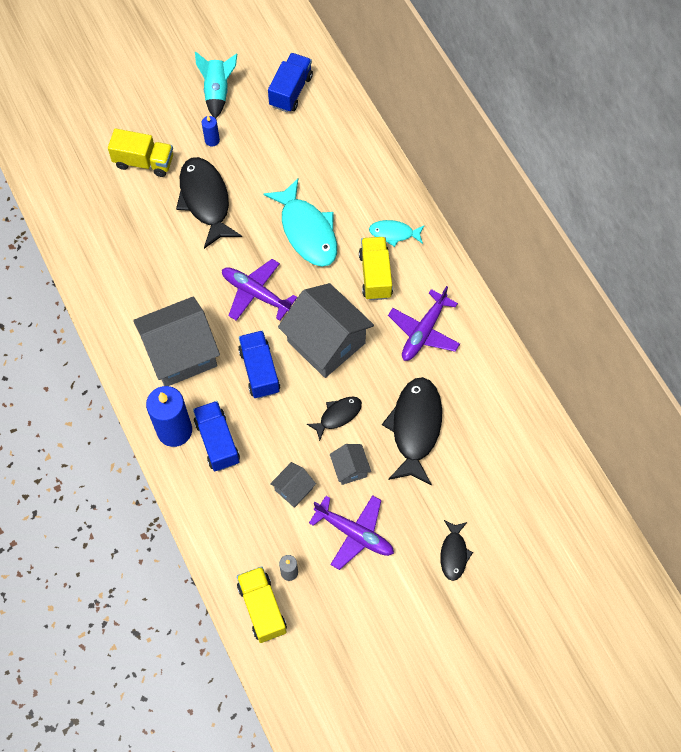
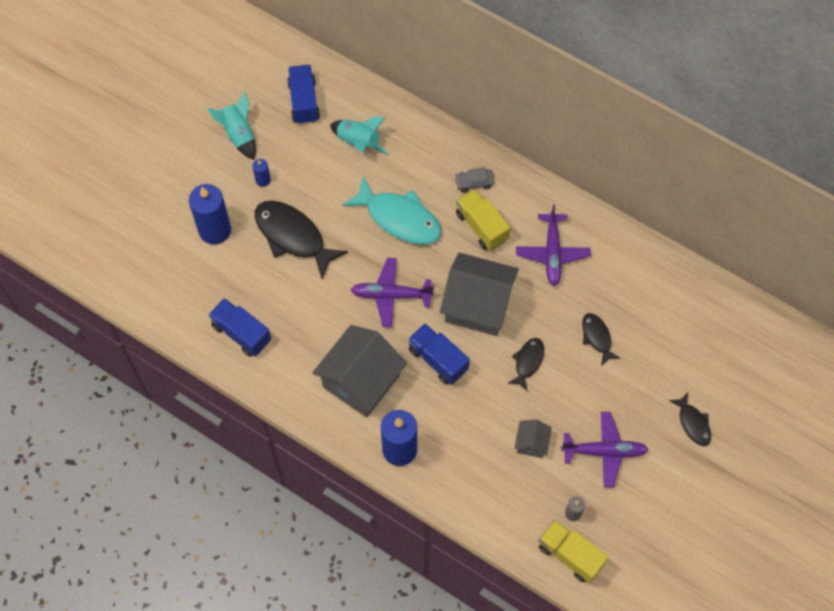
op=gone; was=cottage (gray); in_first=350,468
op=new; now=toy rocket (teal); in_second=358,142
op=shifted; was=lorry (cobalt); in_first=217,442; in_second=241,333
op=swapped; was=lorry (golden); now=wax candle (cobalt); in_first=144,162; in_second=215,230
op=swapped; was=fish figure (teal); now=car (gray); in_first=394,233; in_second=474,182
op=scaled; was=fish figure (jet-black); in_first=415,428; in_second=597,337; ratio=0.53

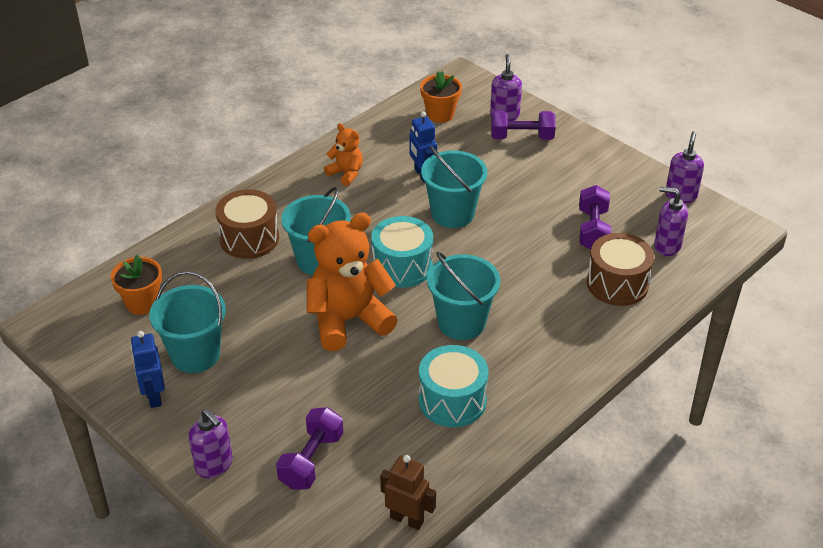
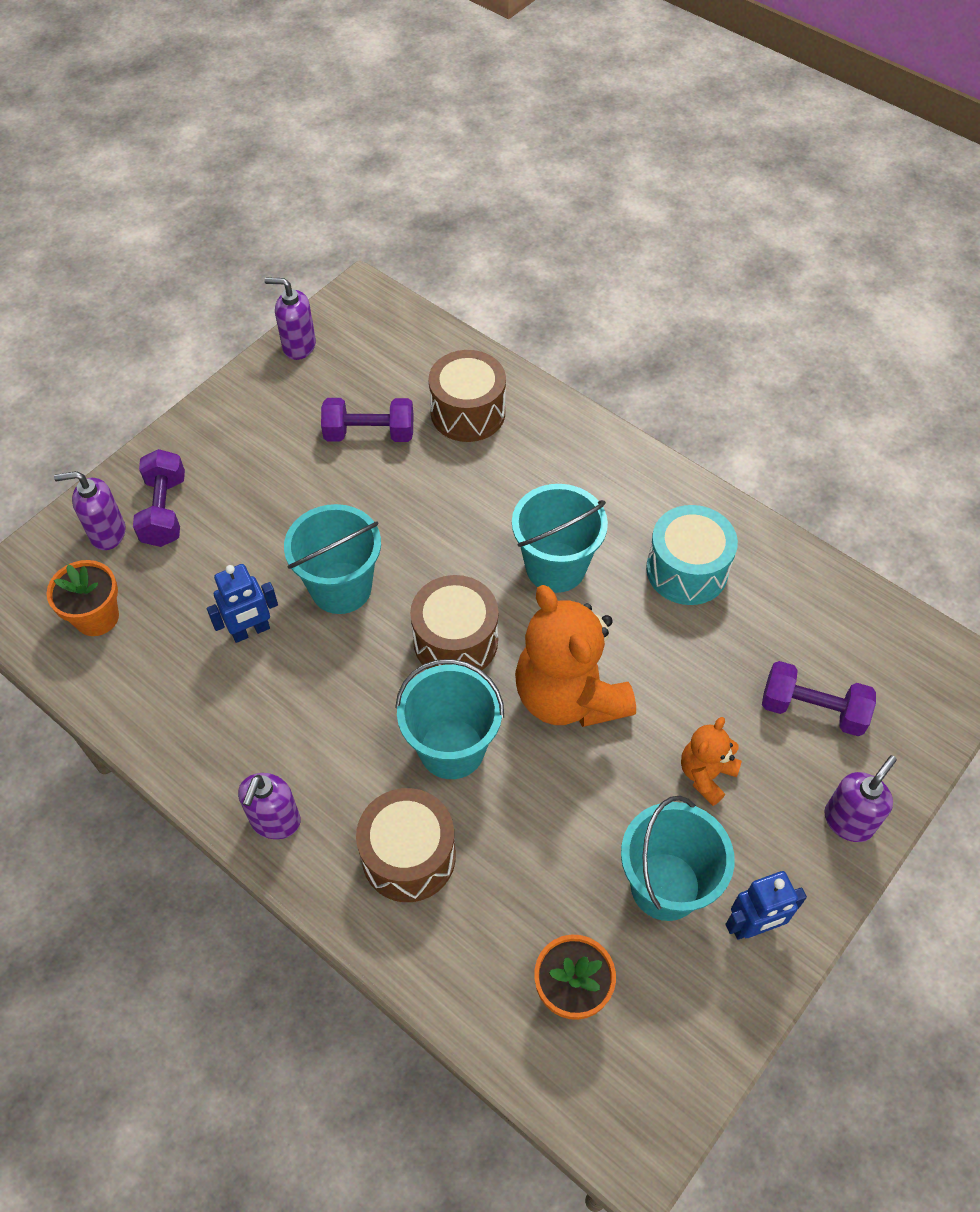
op=gone; was=robot figure (dark brown); in_first=407,519
op=shifted; was=teddy bear (bright orange); in_first=346,173; in_second=706,774
op=shifted; was=soap pump (royal purple); in_first=667,246; in_second=275,821
op=repainted; was=toy drum (teal); now=toy drum (dark brown); in_first=402,266; in_second=455,641

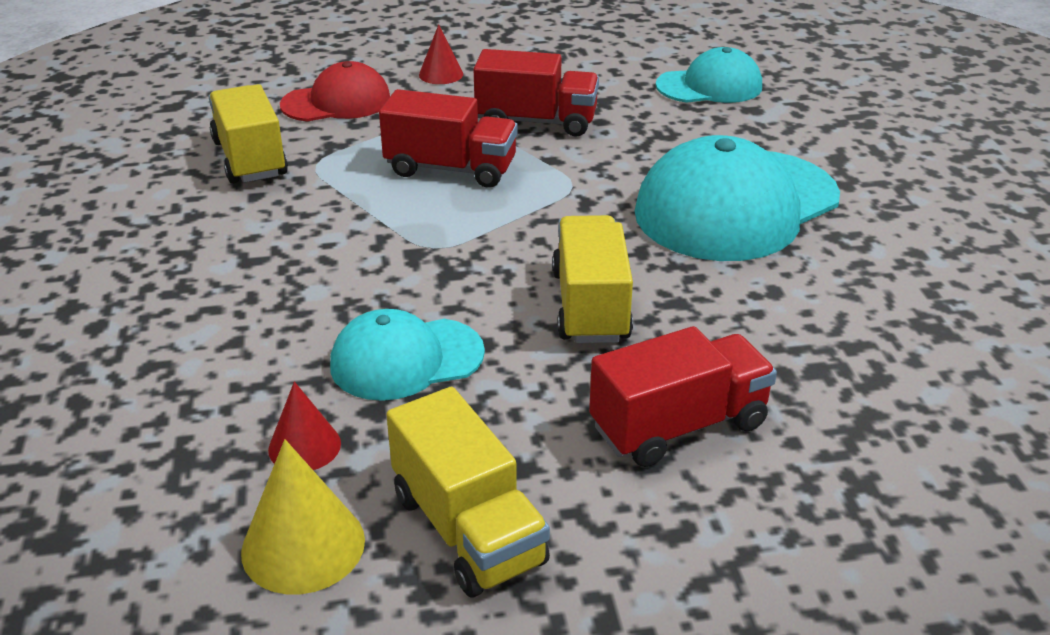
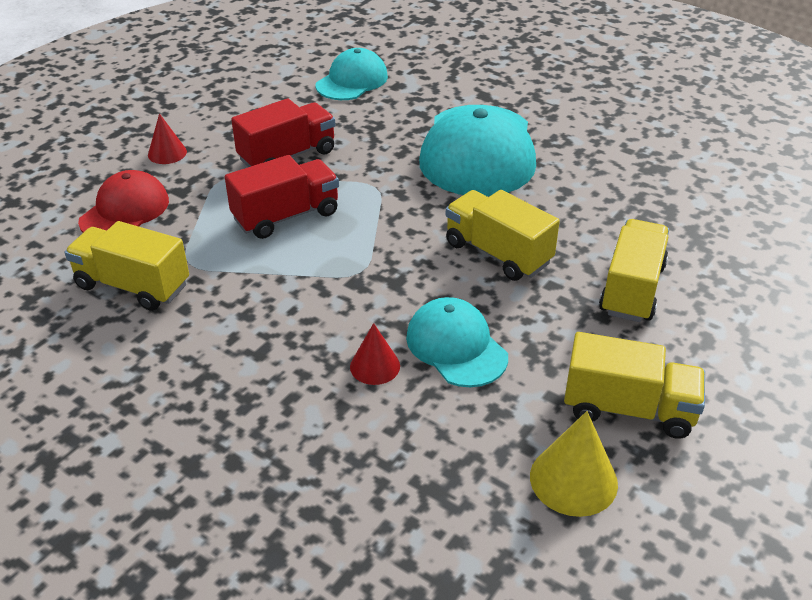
op=shifted; was=solid cone (red); in_first=304,446; in_second=375,366
op=repainted; was=lorry (red); now=lorry (golden); in_first=678,426; in_second=632,289
op=rotated; was=peaked cap (teal); in_first=406,359; in_second=456,346; clockwise=120

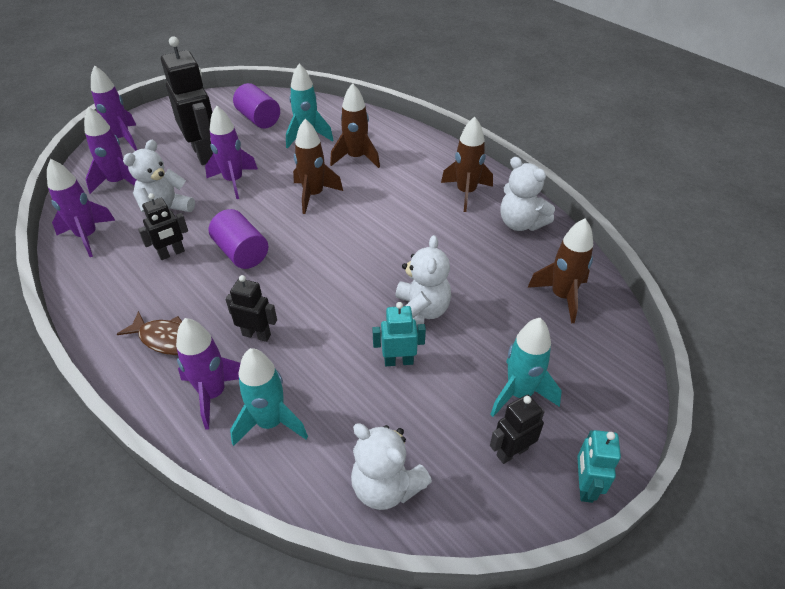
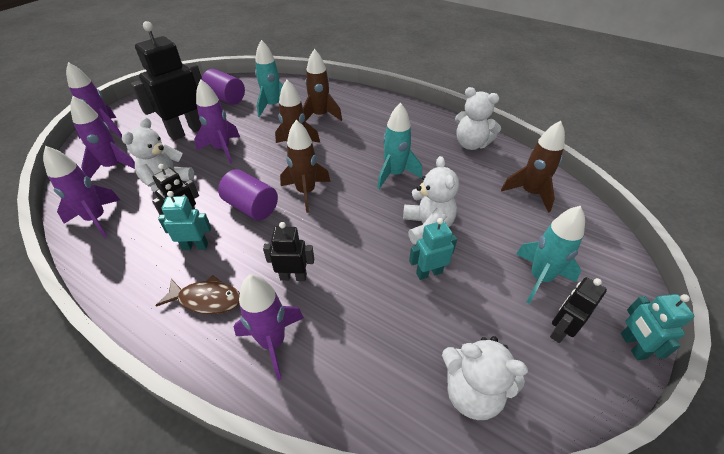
op=new; now=robot figure (teal); in_second=195,246
op=shifted; was=toy rocket (teal); in_first=270,422; in_second=394,174
op=shifted; was=toy rocket (dark brown); in_first=466,193; in_second=306,192
op=rotated; was=robot figure (jet-black); in_first=204,153; in_second=187,131; clockwise=-90

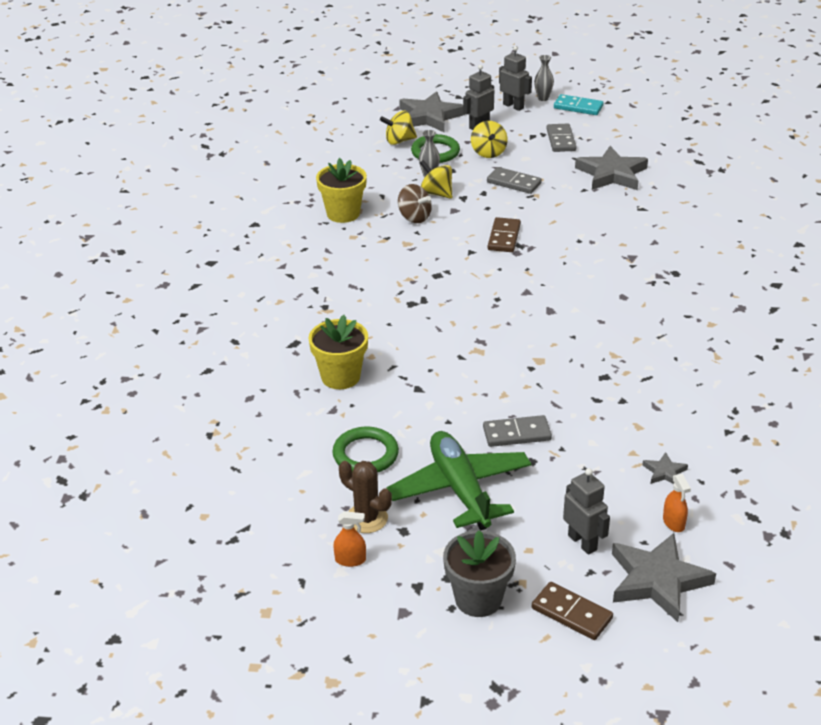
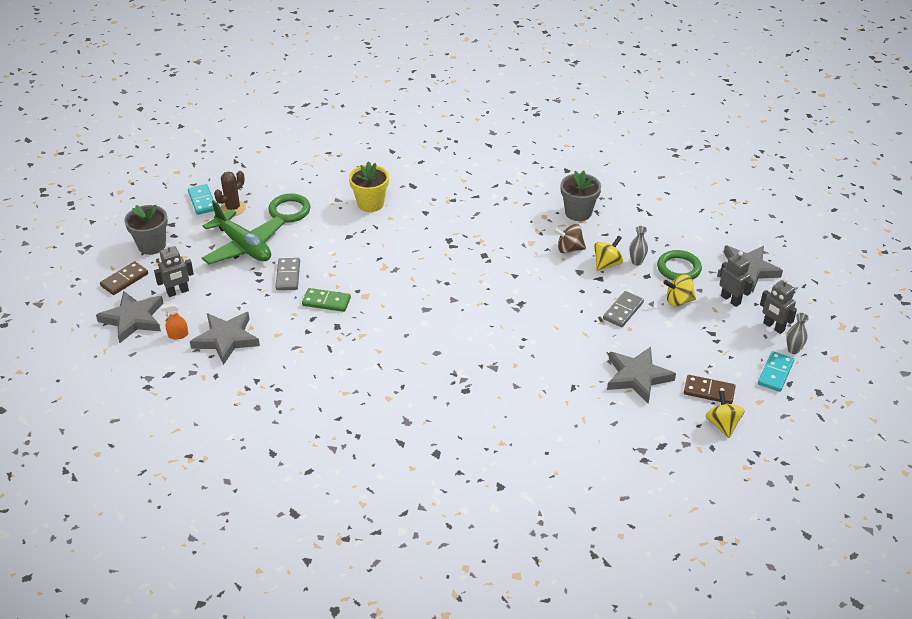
op=gone; was=domino tile (gray); in_first=561,140
op=new; now=domino tile (green); in_second=326,302
op=shifted; was=spinning top (golden); in_first=399,141; in_second=722,424
op=shifted; was=domino tile (dark brown); in_first=504,237; in_second=709,391
op=swapped; was=spray bottle (bright orange); now=domino tile (teal); in_first=350,560; in_second=202,201
op=repainted; was=flower pot (golden); now=flower pot (gray); in_first=343,213; in_second=578,212
op=rotated; was=aeroplane (green); in_first=460,489; in_second=244,246; clockwise=60
op=rotated; was=spinning top (dark brown); in_first=414,217; in_second=569,249; clockwise=45
op=rotated; was=robot figure (gray); in_first=513,106; in_second=773,327; clockwise=90
op=scaled; was=star shape (gray); in_first=664,472; in_second=226,339; ratio=2.18

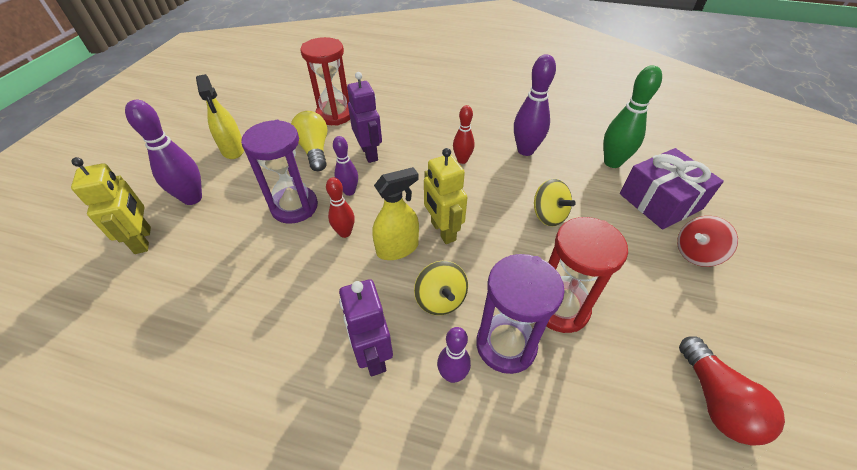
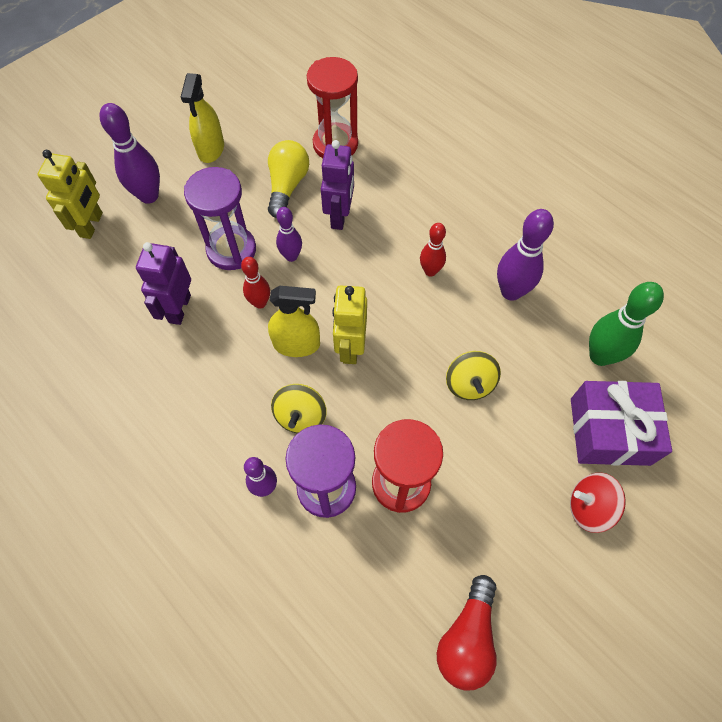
op=shifted; was=robot figure (royal purple); in_first=372,355; in_second=179,308

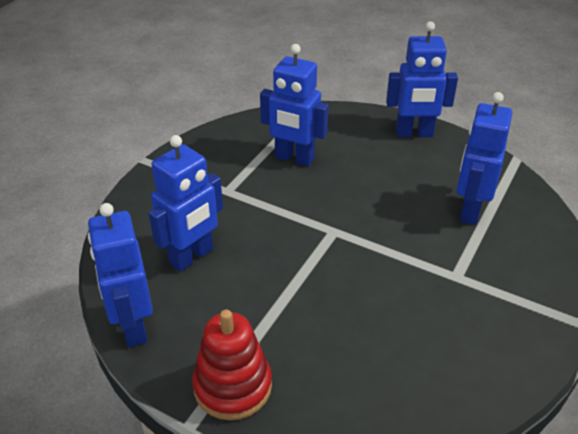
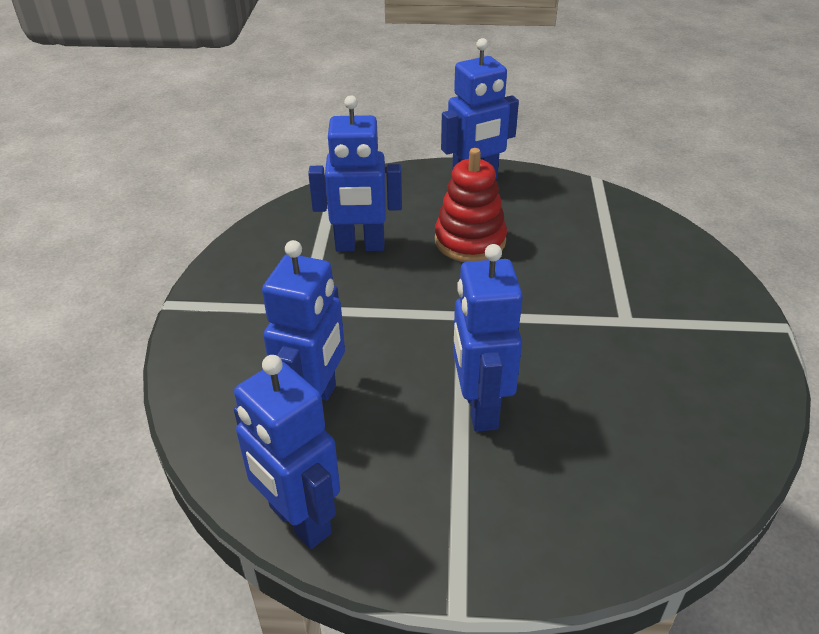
op=shifted; was=ring stacker (red); in_first=232,386; in_second=470,241
op=shifted; was=robot figure (cobalt); in_first=470,210; in_second=479,408

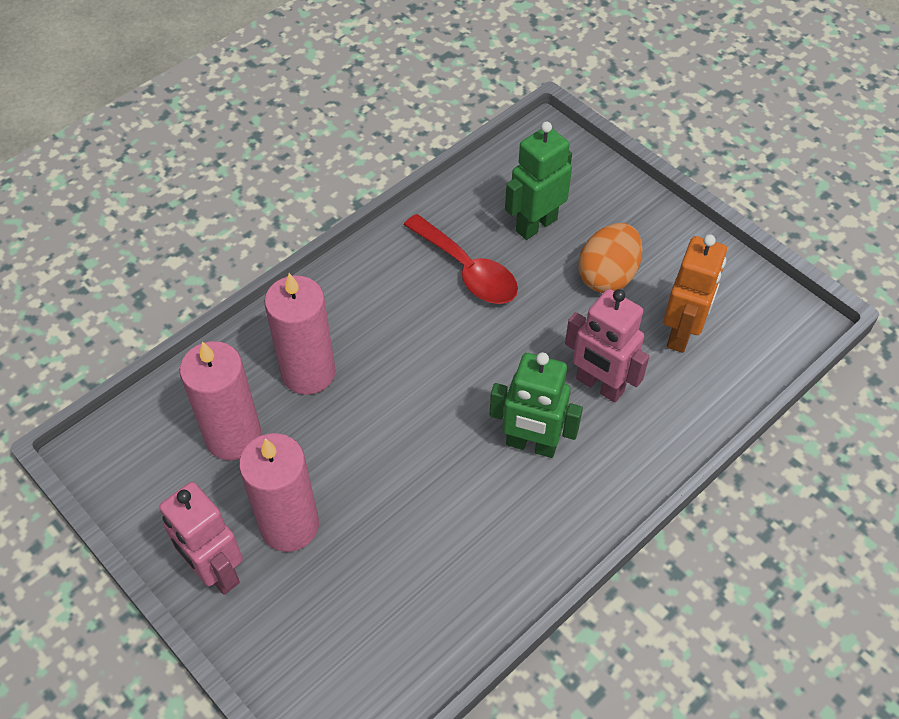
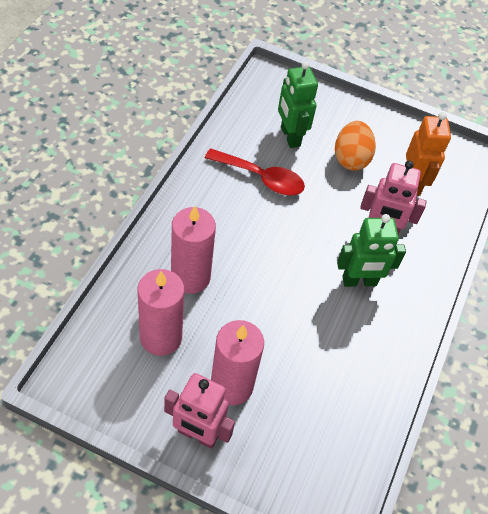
op=rotated; was=robot figure (green); in_first=536,225; in_second=290,136; clockwise=-45

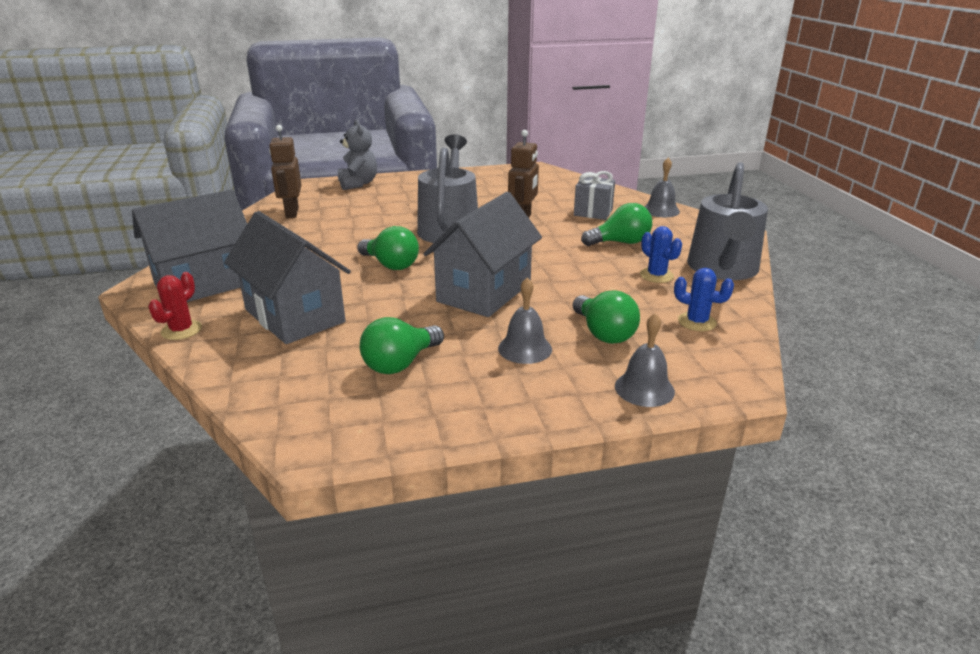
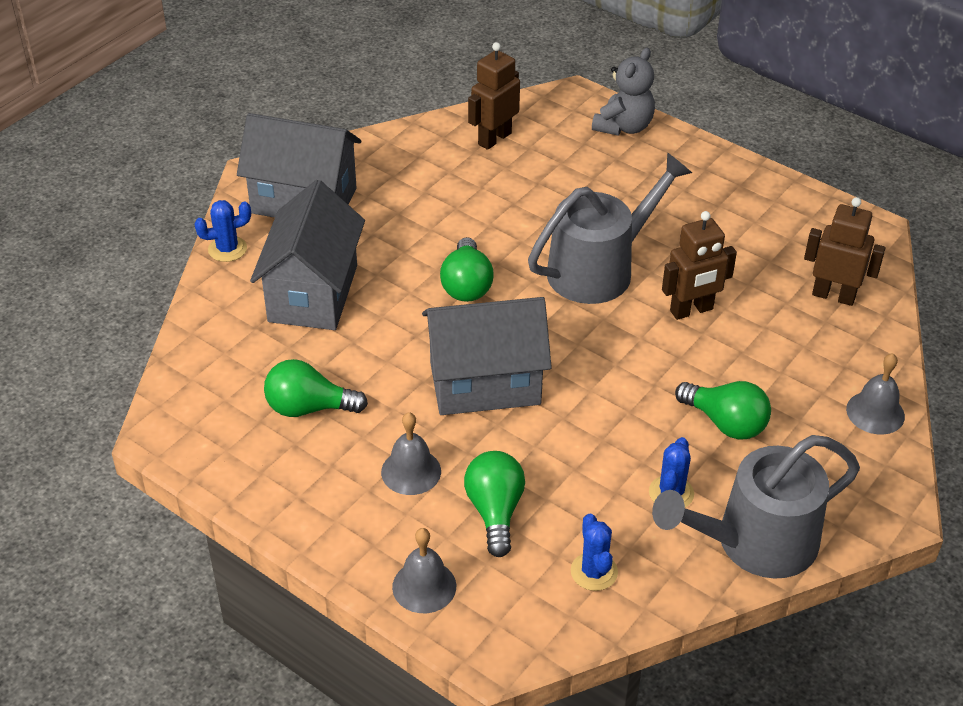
op=gone; was=wrapped gift (gray); in_first=593,212
op=new; now=robot figure (dark brown); in_second=833,296
op=repainted; was=saguaro cactus (red); now=saguaro cactus (cobalt); in_first=181,330; in_second=227,249
op=rotated; was=light bulb (green); in_first=603,333; in_second=495,511; clockwise=150

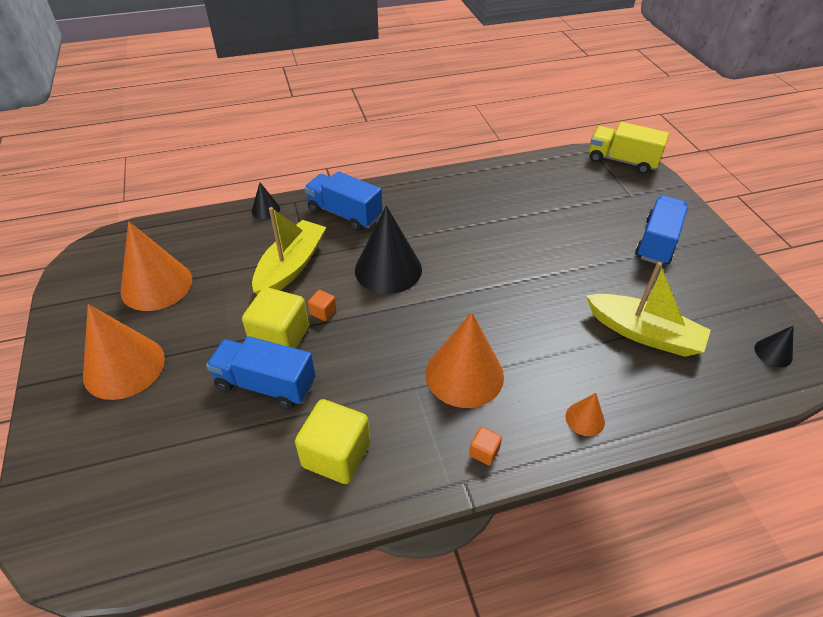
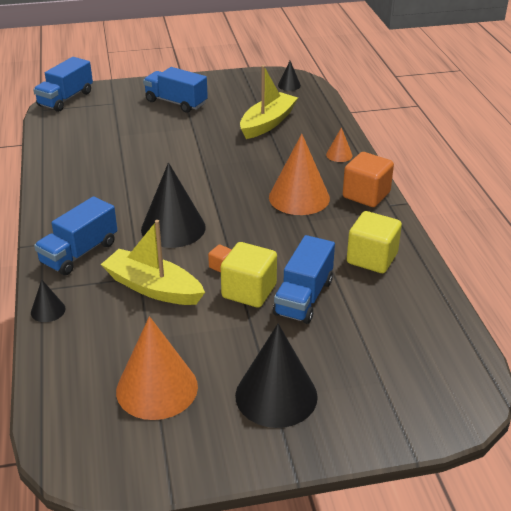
op=repainted; was=solid cone (bright orange); now=solid cone (jet-black); in_first=124,367; in_second=276,395
op=repainted; was=lorry (golden); now=lorry (cobalt); in_first=622,161; in_second=66,99
op=scaled; was=block (bright orange); in_first=484,452; in_second=366,195; ratio=2.2

